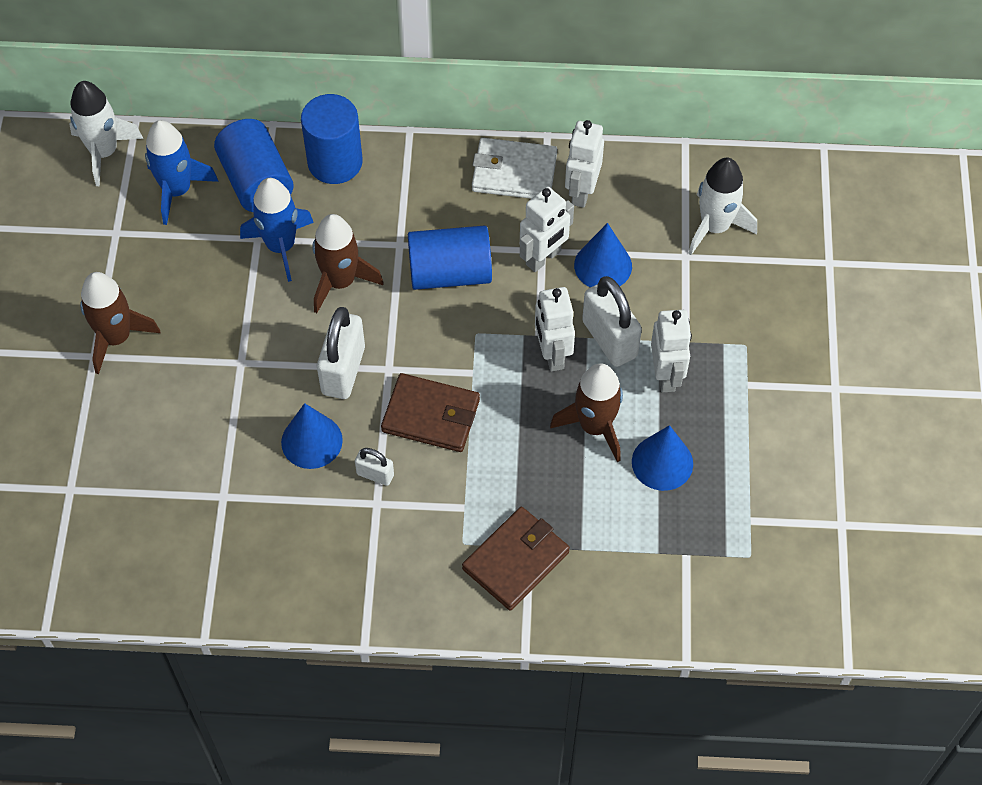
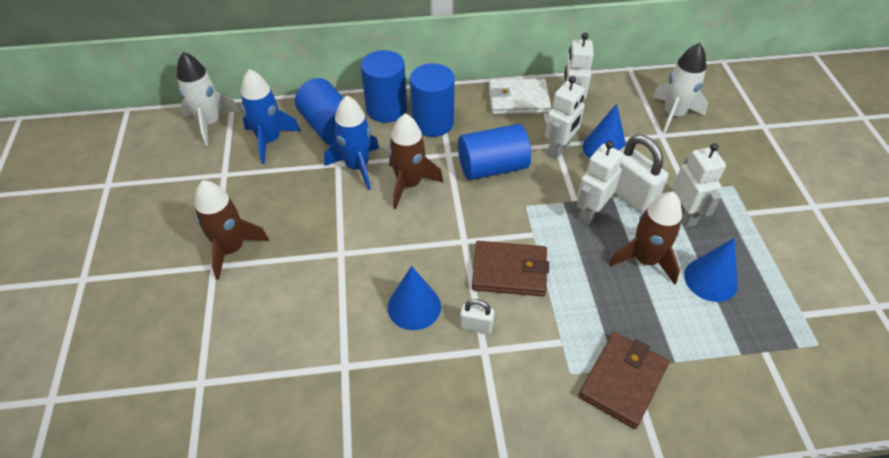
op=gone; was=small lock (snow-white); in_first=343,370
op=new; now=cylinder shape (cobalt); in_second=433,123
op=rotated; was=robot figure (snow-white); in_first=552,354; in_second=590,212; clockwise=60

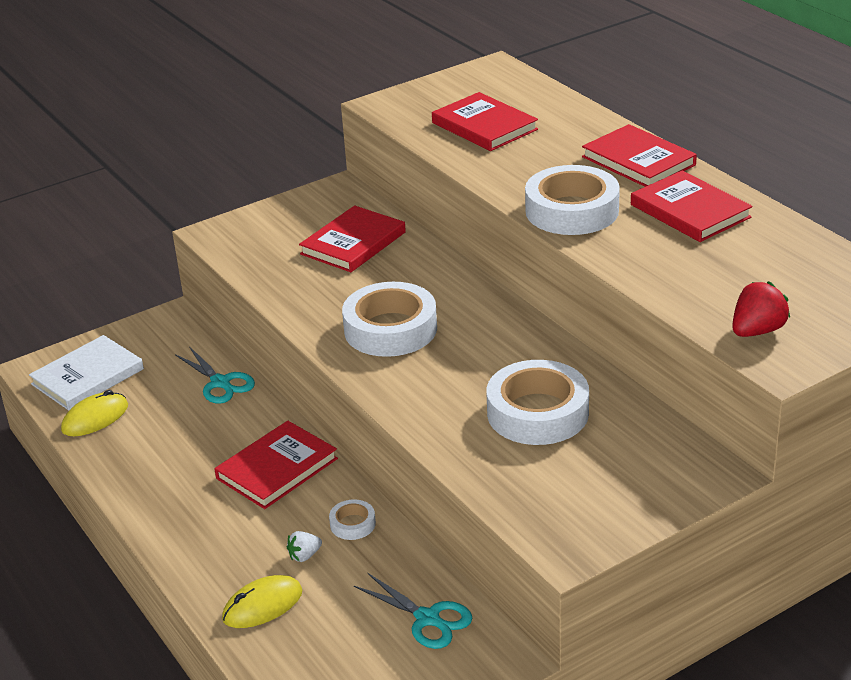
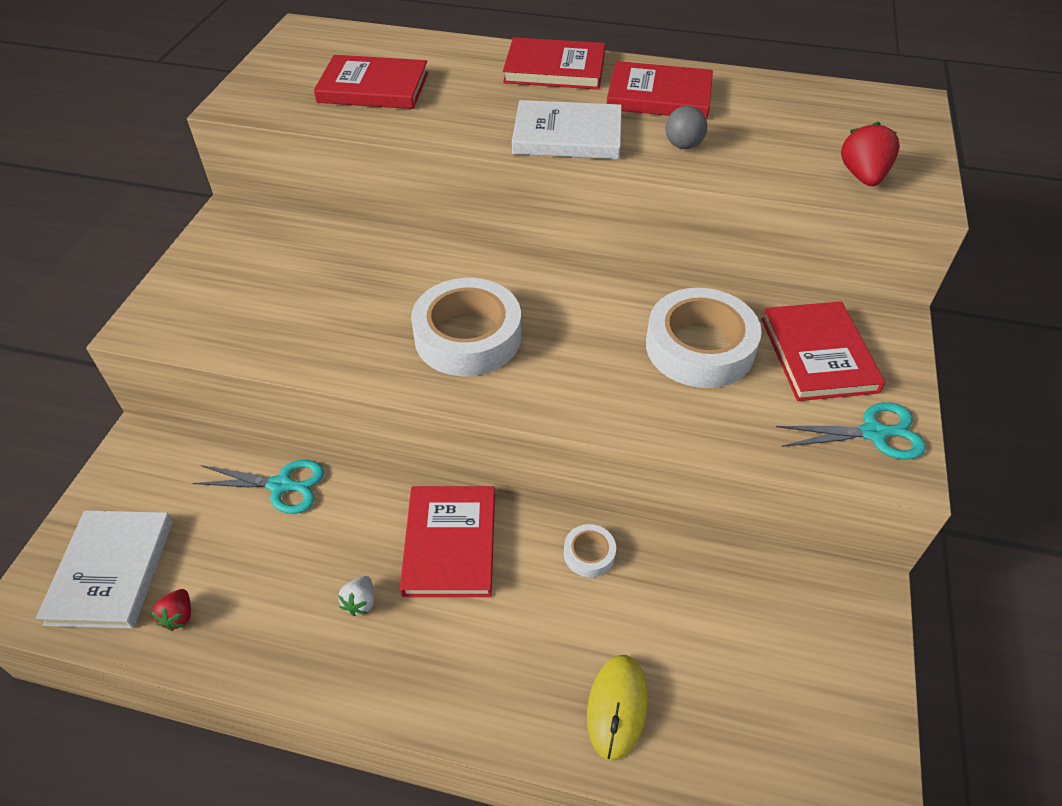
op=new; now=play ball (gray); in_second=683,145
op=shifted; was=berry (snow-white); in_first=304,556; in_second=360,602
op=shifted; was=hardback (red); in_first=353,243; in_second=818,354
op=shifted; was=pair of scissors (teal); in_first=428,619; in_second=874,433
op=swapped; was=mouse (golden); now=berry (red); in_first=95,418; in_second=179,616
op=swapped; was=tape (snow-white); now=hardback (snow-white); in_first=572,211; in_second=567,135

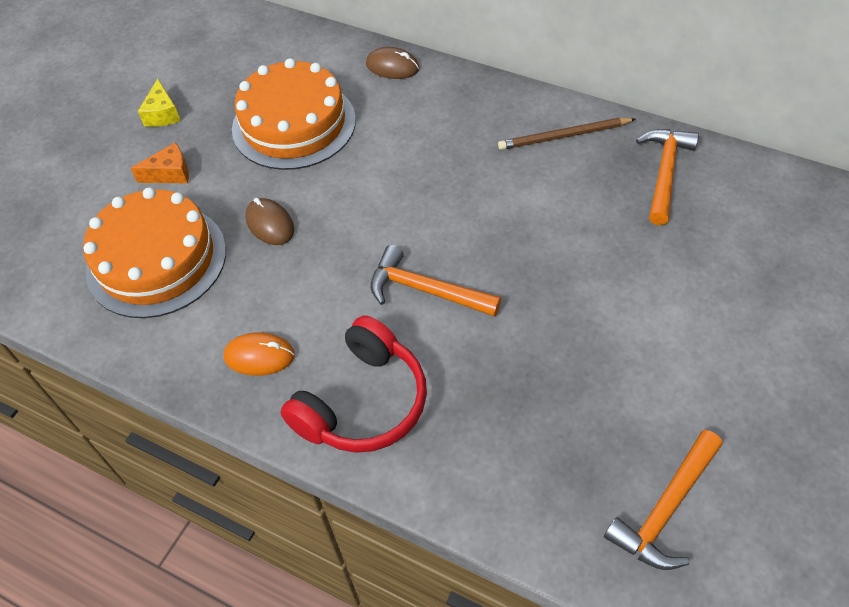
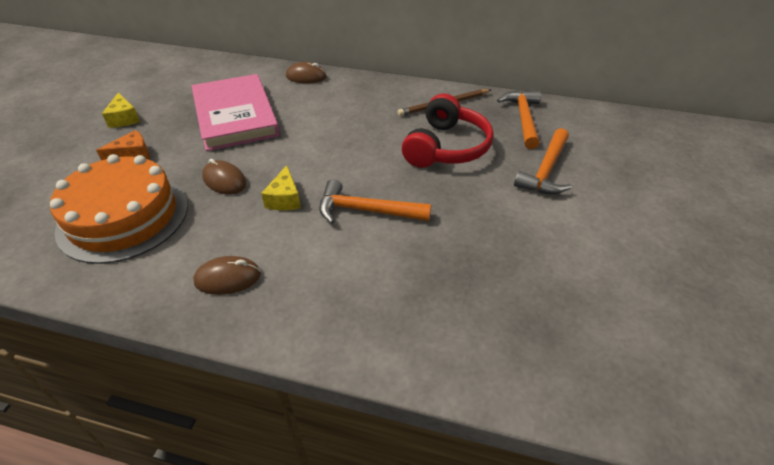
op=new; now=piece of cheese (golden); in_second=284,199
op=shifted; was=over-ear headphones (red); in_first=362,402; in_second=446,147
op=shifted; was=carpenter's hammer (bright orange); in_first=665,509; in_second=546,171
op=swapped; was=gateau (bright orange); now=hardback (rosy); in_first=294,124; in_second=235,115
op=repainted; was=mouse (bright orange); now=mouse (dark brown); in_first=259,356; in_second=228,278

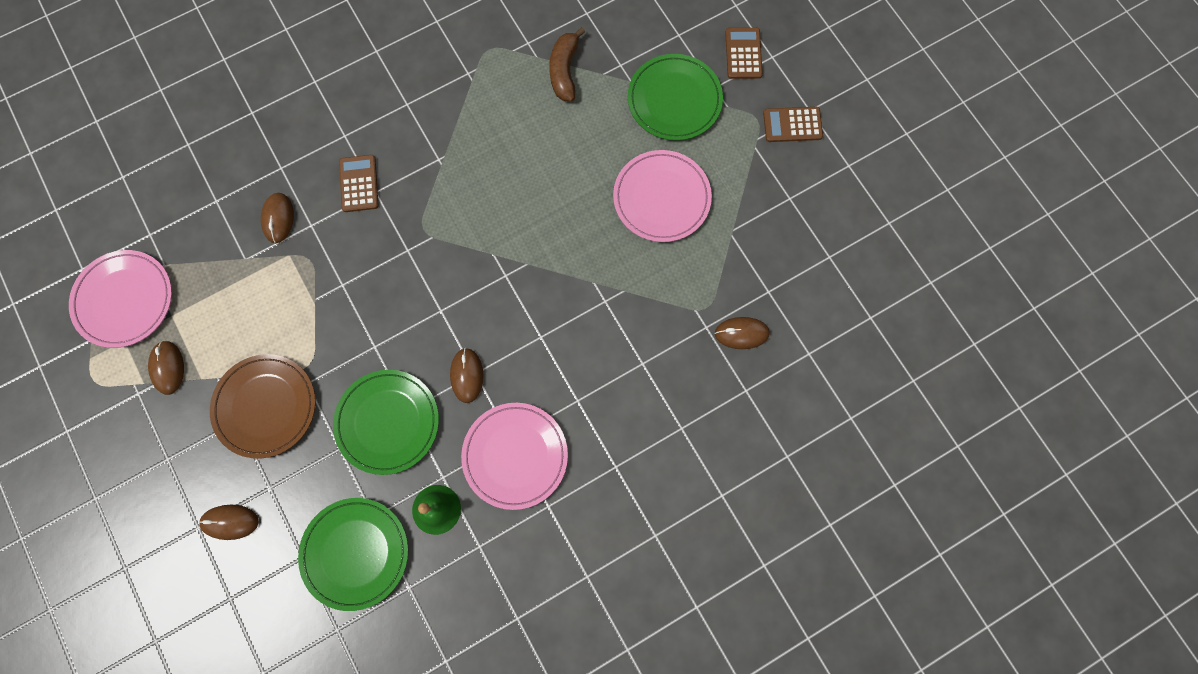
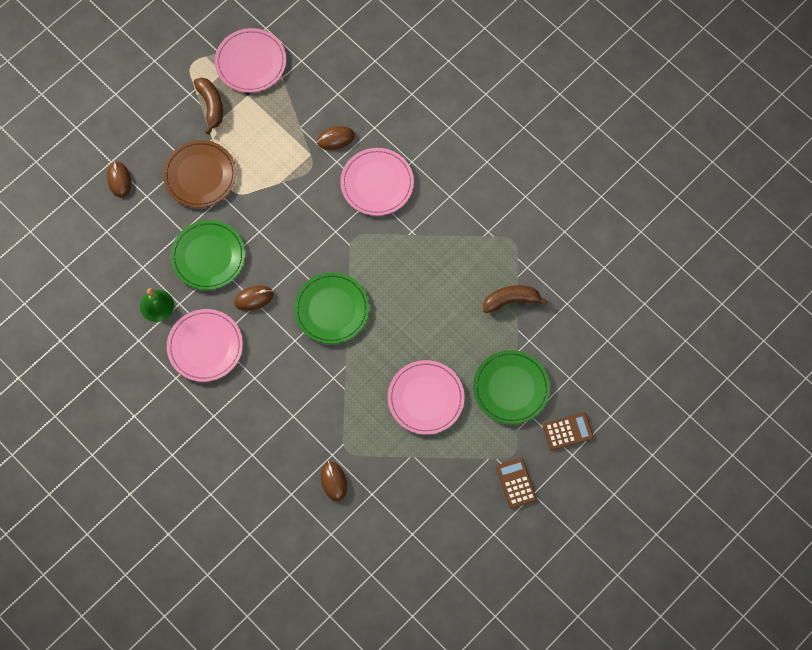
op=shifted; was=plate (green); in_first=355,553; in_second=331,309
op=swapped; was=mouse (dark brown); now=banana (dark brown); in_first=168,368; in_second=211,106
op=swapped; was=adding machine (dark brown); now=plate (rosy); in_first=359,184; in_second=377,183

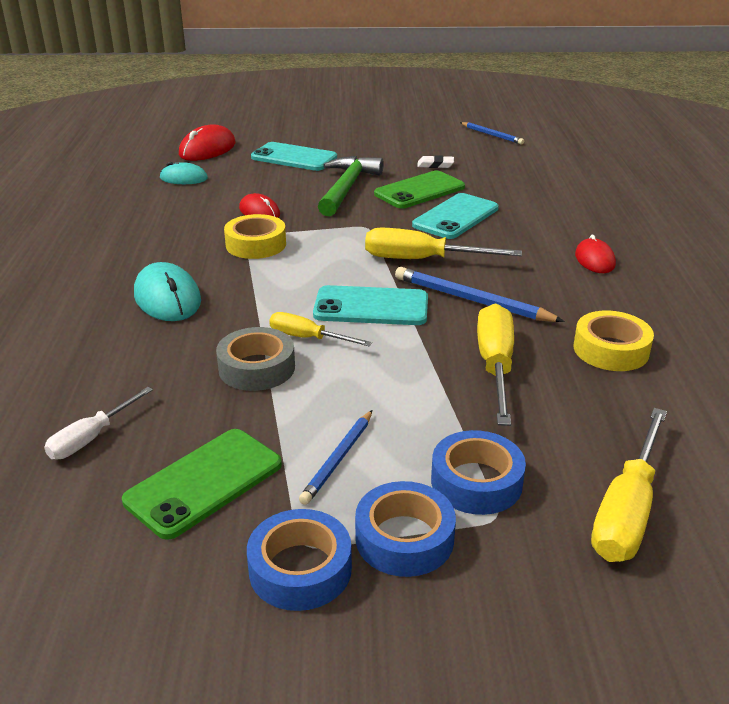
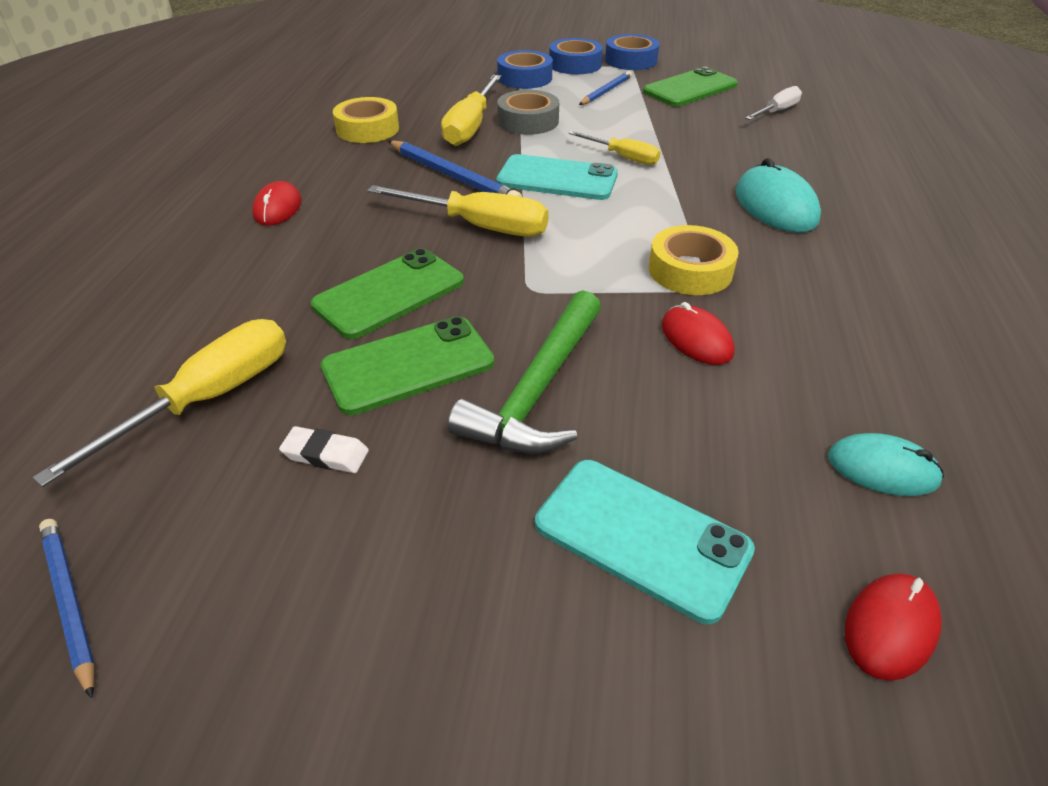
op=shifted; was=tape (gray); in_first=257,368; in_second=528,121
op=shifted; was=flat screwdriver (golden); in_first=627,510; in_second=208,399
op=repainted; was=smartphone (teal); now=smartphone (green); in_first=455,217; in_second=389,293
op=scaled; was=mouse (red); in_first=207,149; in_second=890,627; ratio=0.64

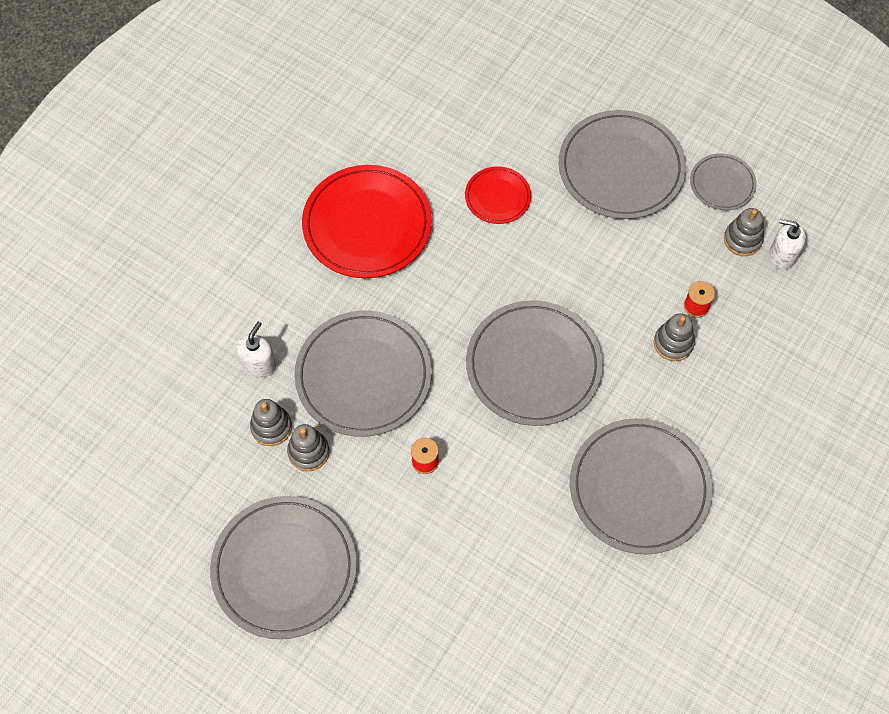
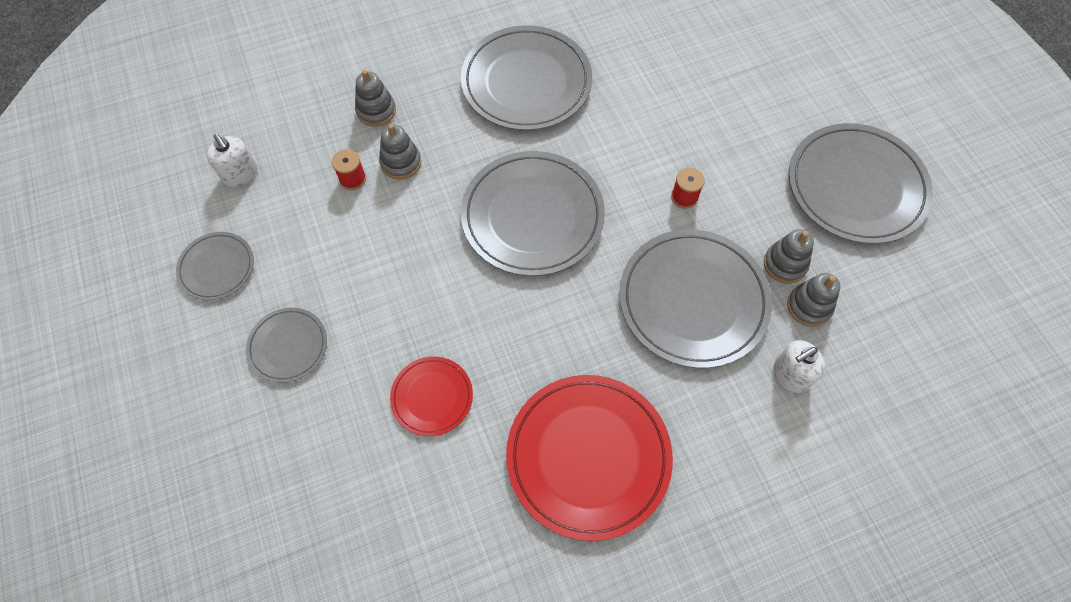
op=shifted; was=ring stacker (gray); in_first=742,239; in_second=376,111
op=scaled; was=plate (gray); in_first=621,168; in_second=288,346; ratio=0.52

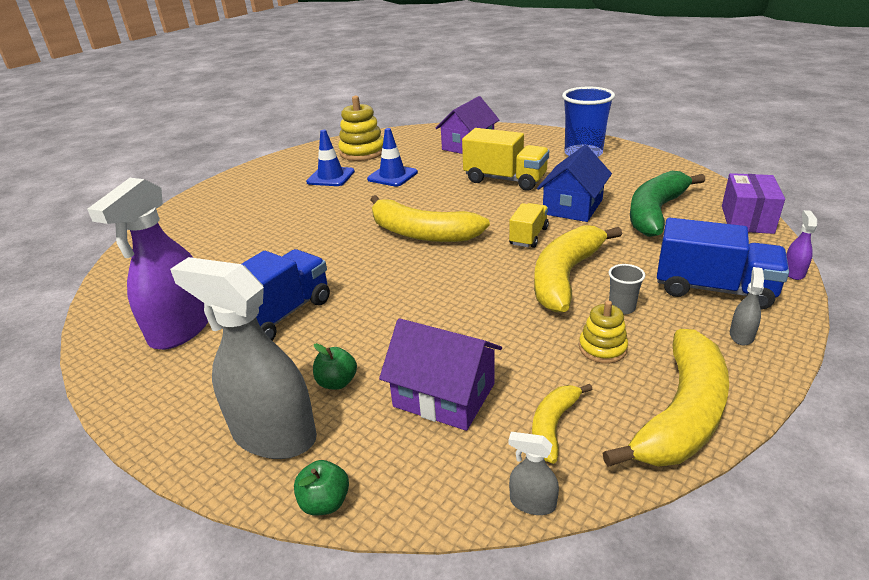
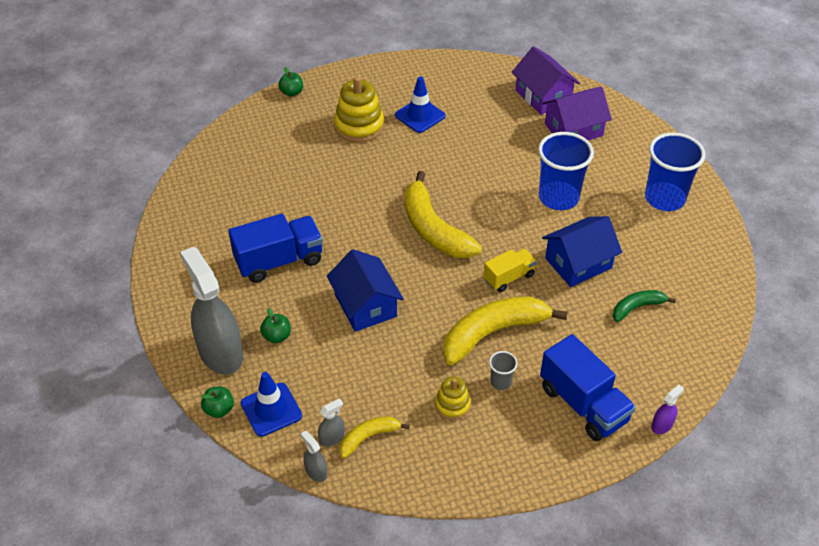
op=gone; was=spray bottle (royal purple); in_first=182,328
op=gone; was=banana (golden); in_first=681,414
op=gone; was=box (royal purple); in_first=747,219
op=new; now=apple fruit (green); in_second=292,92
op=new; now=cottage (cobalt); in_second=365,305
op=shifted; was=ring stacker (golden); in_first=362,152; in_second=359,126
op=shifted; was=safety cone (cobalt); in_first=392,176; in_second=271,409
op=shifted; was=cottage (royal purple); in_first=444,395; in_second=543,96
op=shifted; was=spray bottle (gray); in_first=741,335; in_second=332,438
op=swapped; was=lorry (golden); now=beaker (cobalt); in_first=505,180; in_second=558,198
op=scaled; was=banana (green); in_first=655,212; in_second=637,307; ratio=0.52

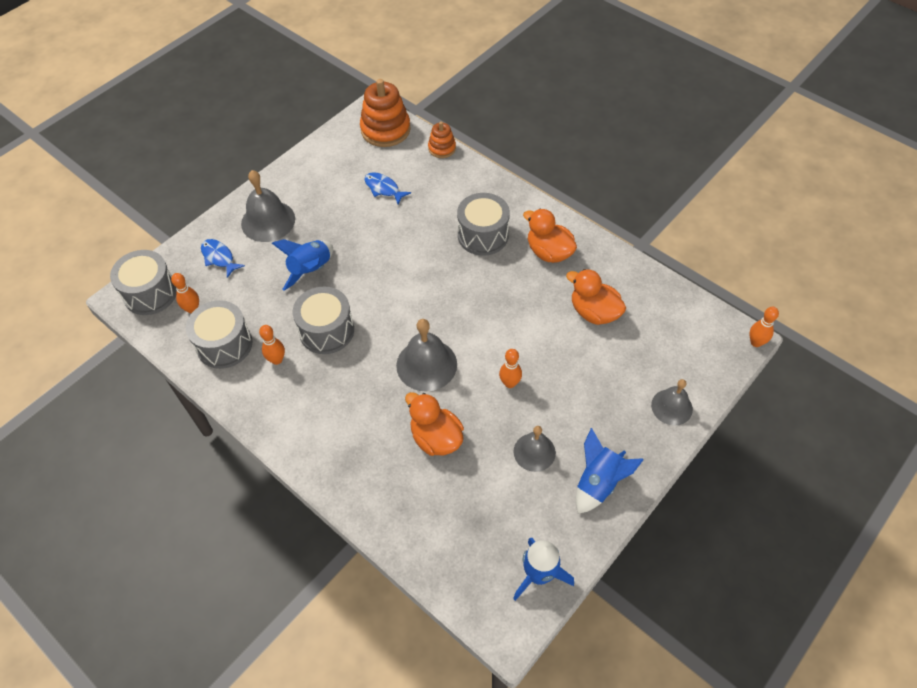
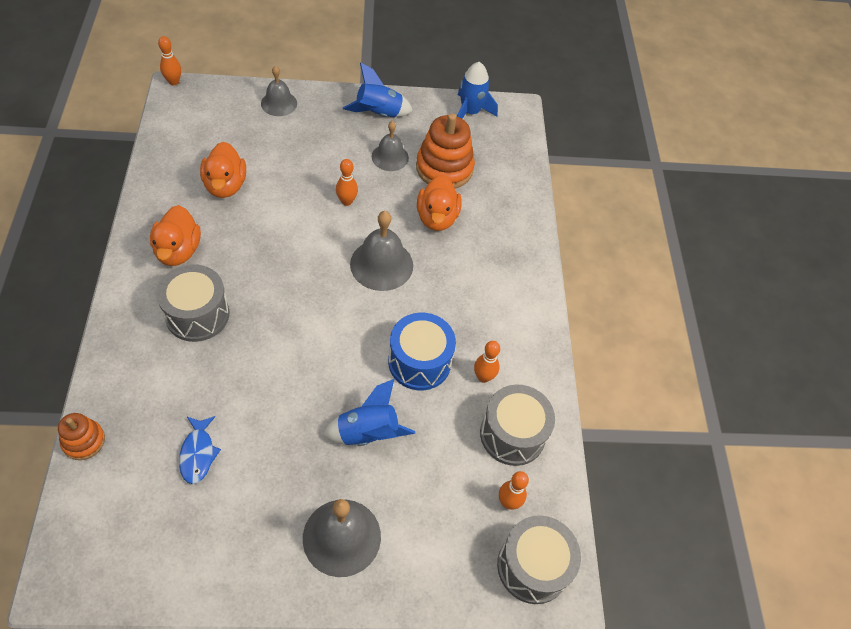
op=gone; was=fish figure (cobalt); in_first=219,257
op=shifted; was=ring stacker (bright orange); in_first=385,130; in_second=444,168
op=repainted; was=toy drum (gray); now=toy drum (cobalt); in_first=326,331; in_second=419,362

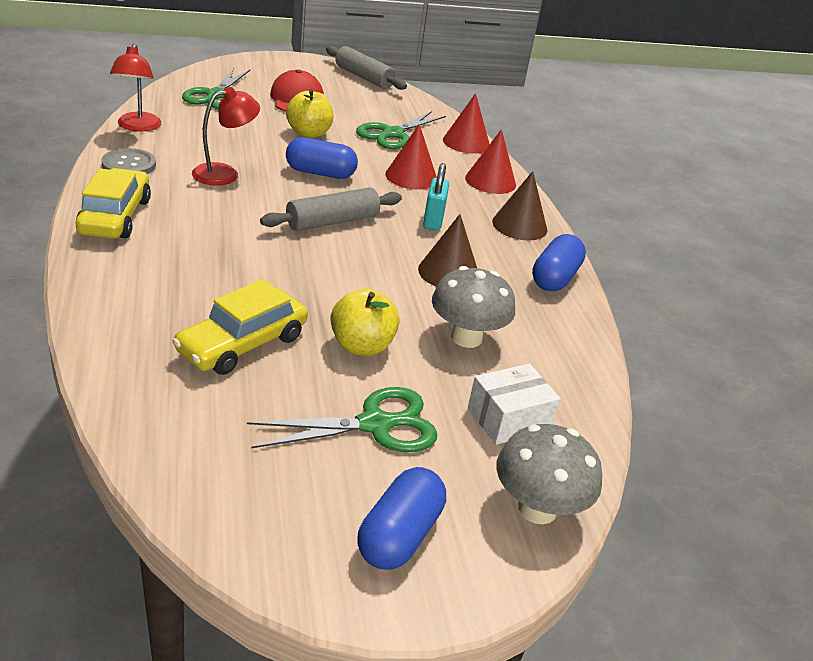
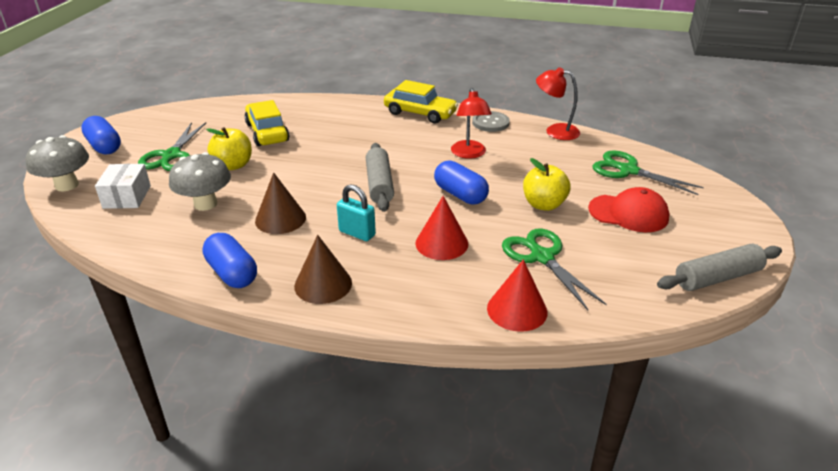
op=gone; was=solid cone (red); in_first=490,181
op=rotated; was=capsule (cobalt); in_first=320,173; in_second=460,195; clockwise=-75

